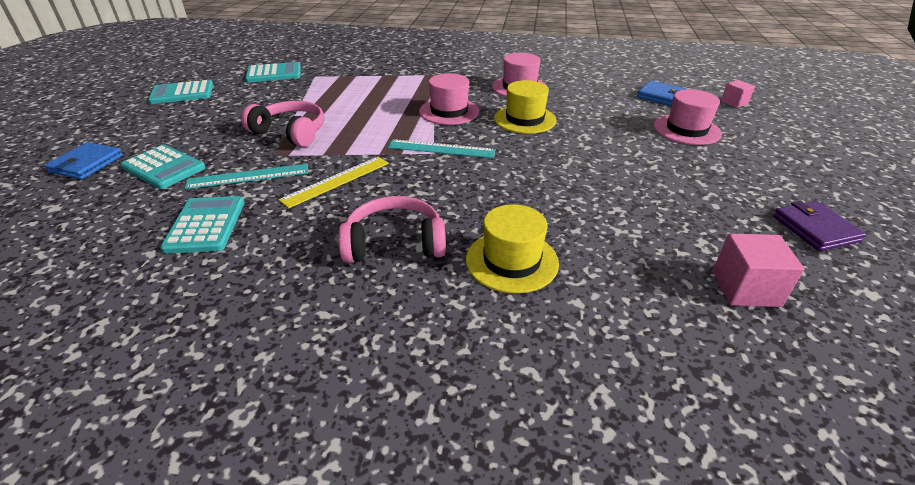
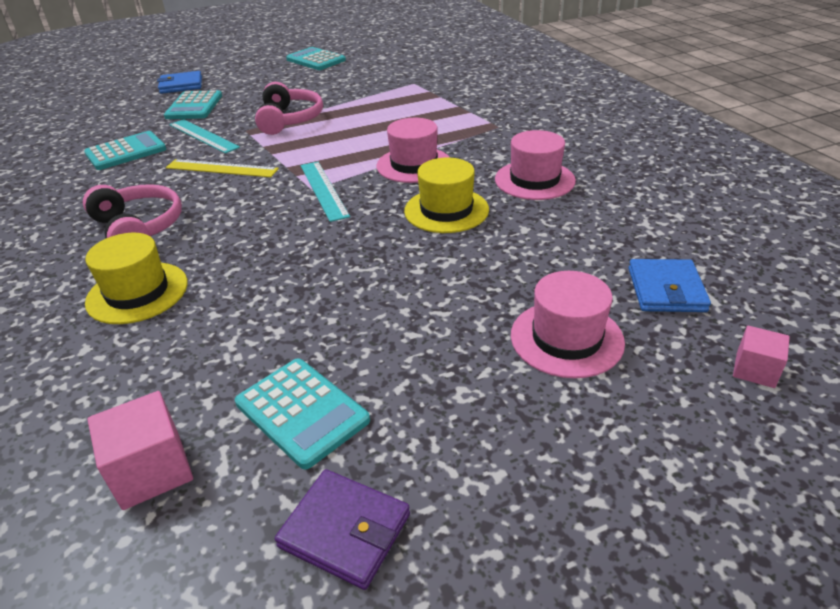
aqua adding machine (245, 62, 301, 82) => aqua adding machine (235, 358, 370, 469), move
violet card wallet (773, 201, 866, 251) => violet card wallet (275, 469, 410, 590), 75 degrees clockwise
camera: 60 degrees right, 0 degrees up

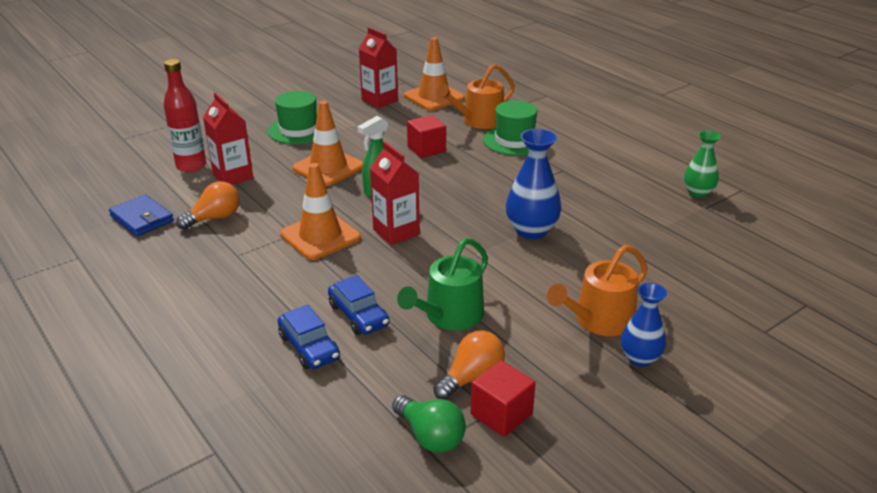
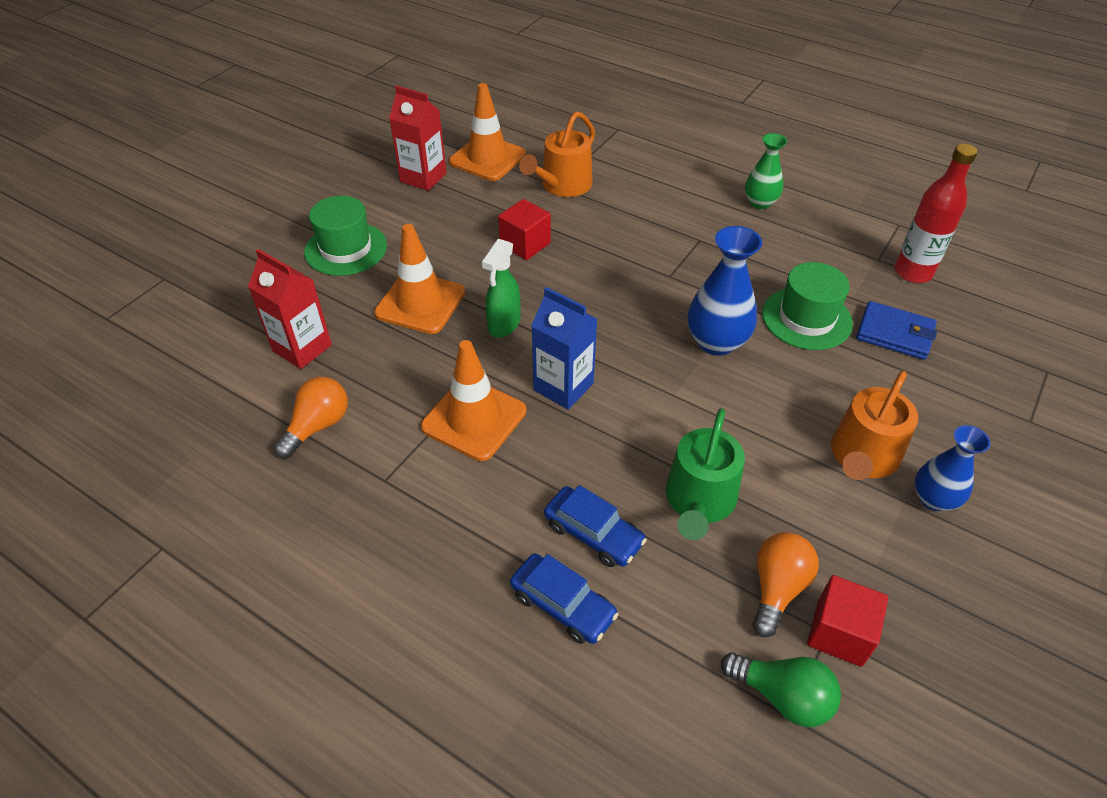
royal blue card wallet (109, 194, 174, 237) => royal blue card wallet (856, 301, 937, 360), move
red flask (163, 59, 206, 172) => red flask (895, 144, 978, 283), move
red milk carton (370, 142, 420, 245) => royal blue milk carton (531, 287, 597, 410)
emerald top hat (483, 100, 537, 156) => emerald top hat (762, 262, 853, 350), move
emerald vase (684, 131, 721, 198) => emerald vase (745, 133, 787, 209), move
camera: 20 degrees left, 15 degrees up

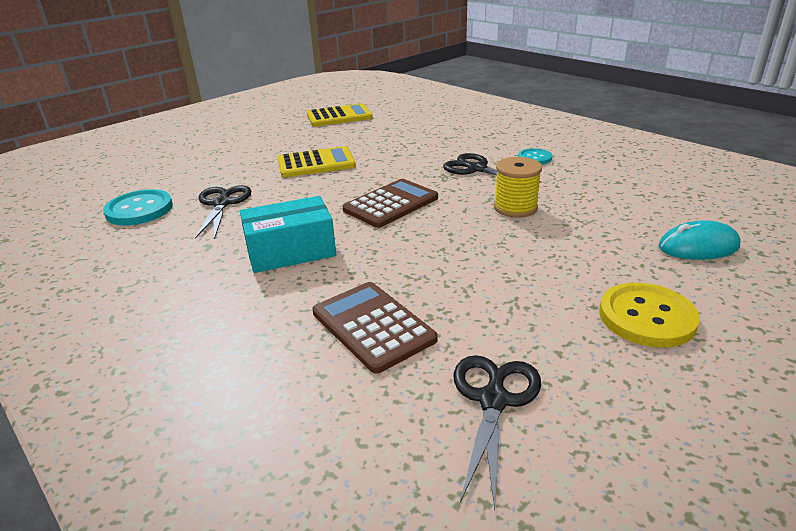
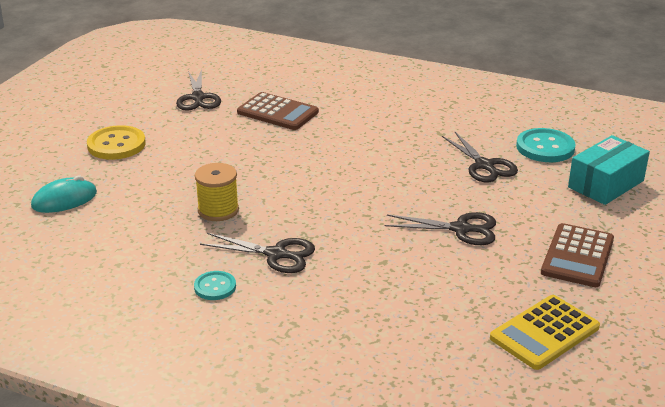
aqua package (240, 196, 336, 273) => aqua package (568, 135, 650, 205), move
bright yellow adding machine (278, 146, 356, 177) => ebony shears (385, 212, 496, 245)
russet adding machine (343, 179, 438, 228) => russet adding machine (541, 223, 614, 287), move
camera: 155 degrees right, 0 degrees up

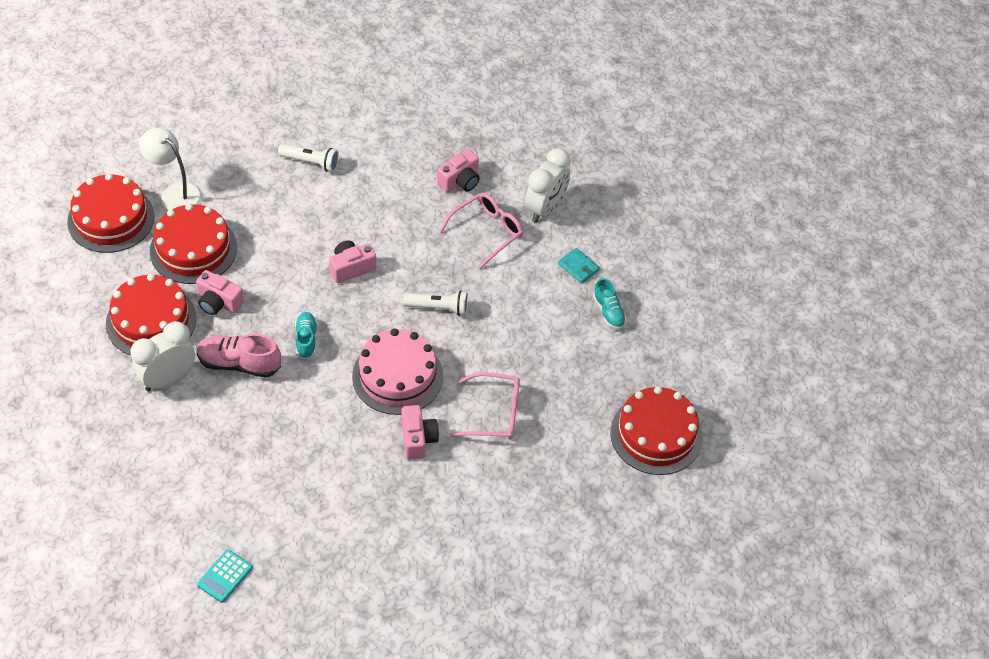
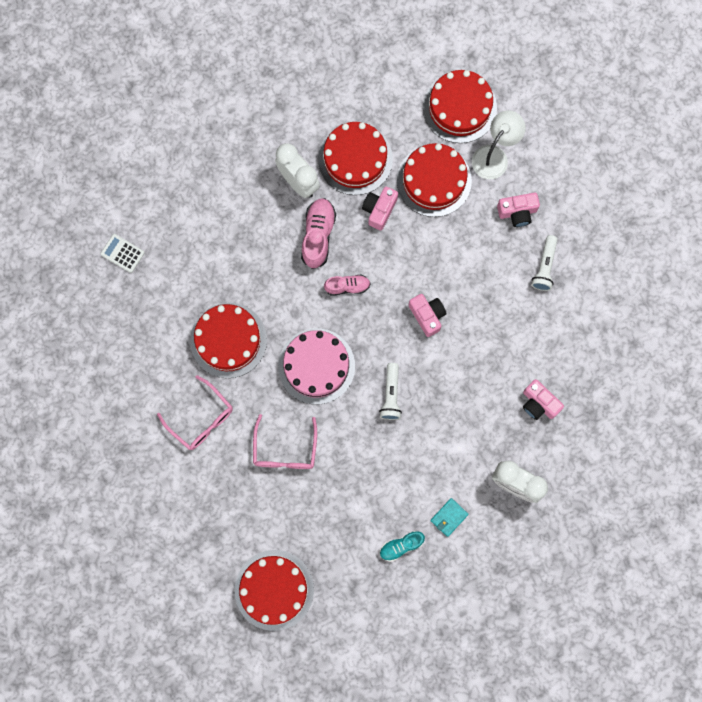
aqua adding machine (197, 549, 253, 603) => white adding machine (100, 234, 145, 273)
aqua sneaker (295, 312, 317, 359) => pink sneaker (324, 275, 370, 296)
pink compact camera (402, 405, 439, 460) => pink compact camera (497, 193, 540, 227), move
pink eyeglasses (439, 193, 523, 269) => pink eyeglasses (157, 375, 233, 450), move
nothing => red cake (190, 303, 267, 378)
camera: 90 degrees right, 25 degrees up

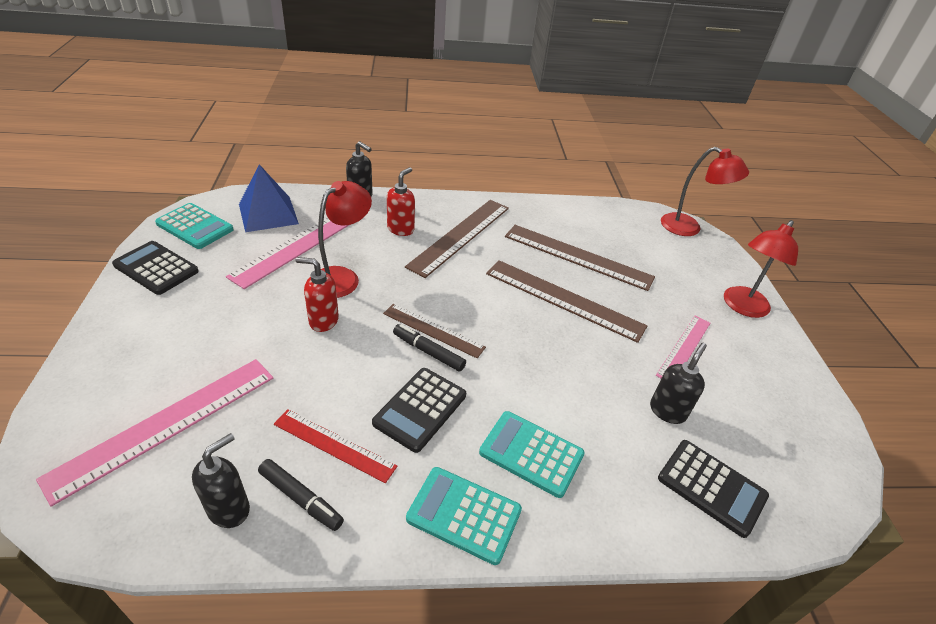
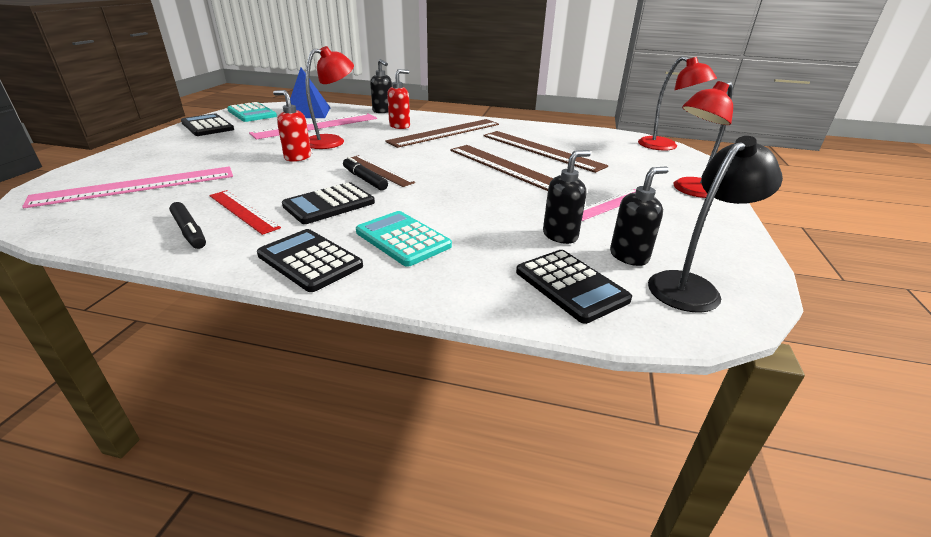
ebony soap dispenser (192, 433, 250, 528) => ebony soap dispenser (610, 167, 669, 266), move
aqua adding machine (406, 467, 522, 565) => ebony adding machine (257, 229, 363, 292)
nothing => ebony lamp (648, 136, 783, 312)
camera: 20 degrees right, 10 degrees down

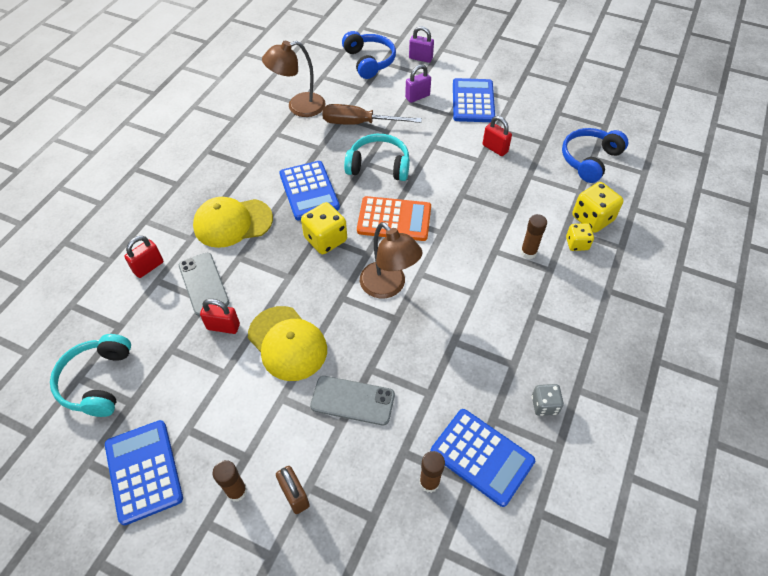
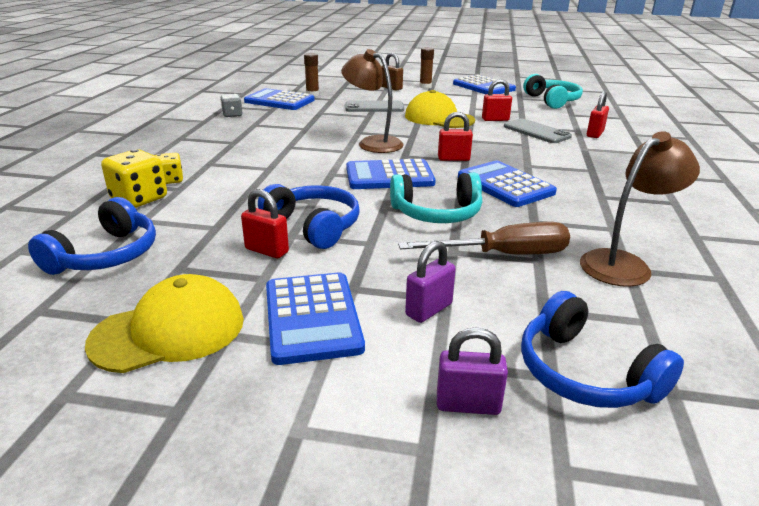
bright yellow baseball cap (193, 197, 273, 248) => bright yellow baseball cap (85, 274, 244, 373), move
bright yellow game die (301, 202, 347, 254) => red small lock (438, 112, 473, 161)
orange adding machine (357, 196, 431, 241) => royal blue adding machine (346, 159, 436, 189)
russet glue stick (520, 214, 547, 259) => nothing
nothing => royal blue headset (258, 184, 360, 249)
camera: 165 degrees right, 25 degrees down

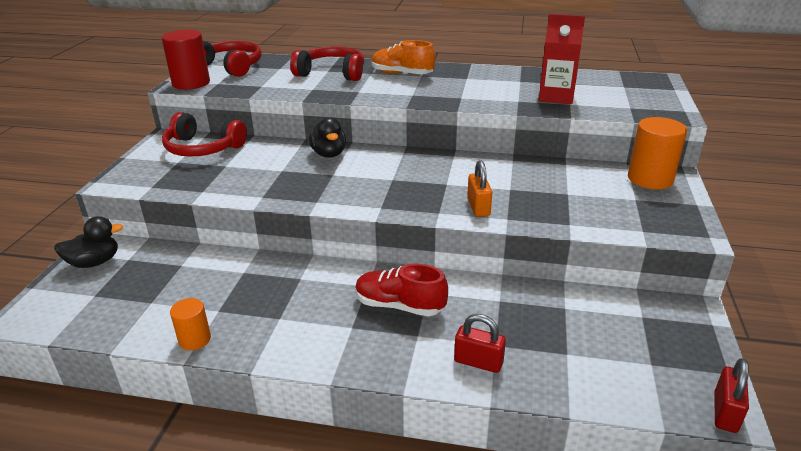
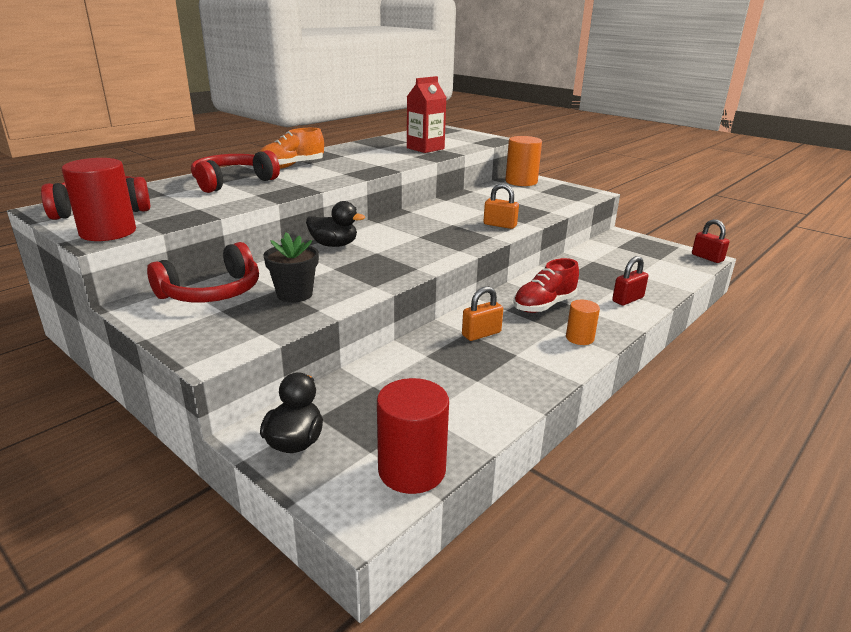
orange solid cylinder (170, 298, 211, 350) => orange solid cylinder (566, 300, 600, 345), move
nothing => ebony flower pot (263, 232, 319, 303)
nothing => red solid cylinder (377, 378, 449, 494)
nothing => orange small lock (462, 286, 503, 341)
camera: 60 degrees left, 5 degrees down

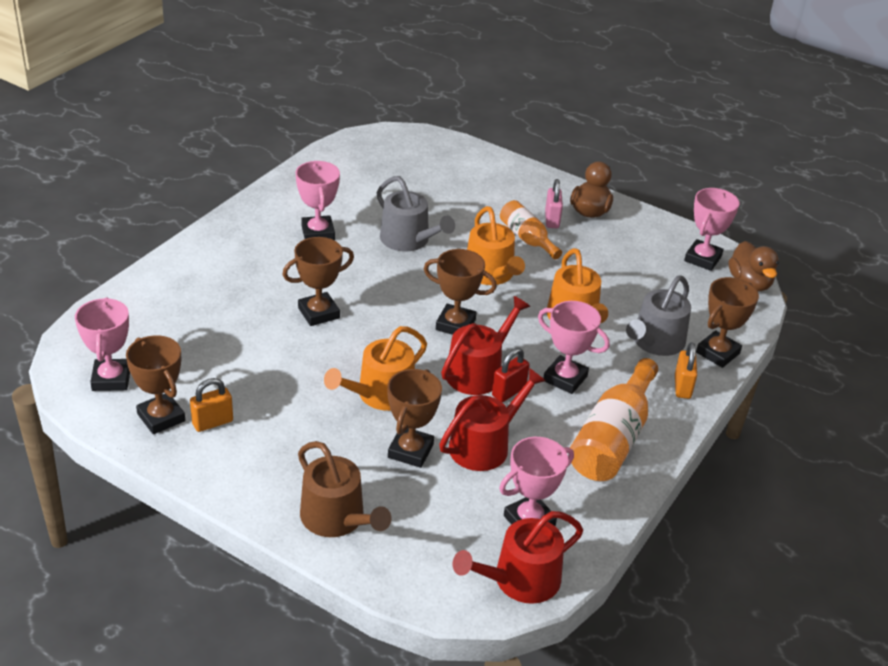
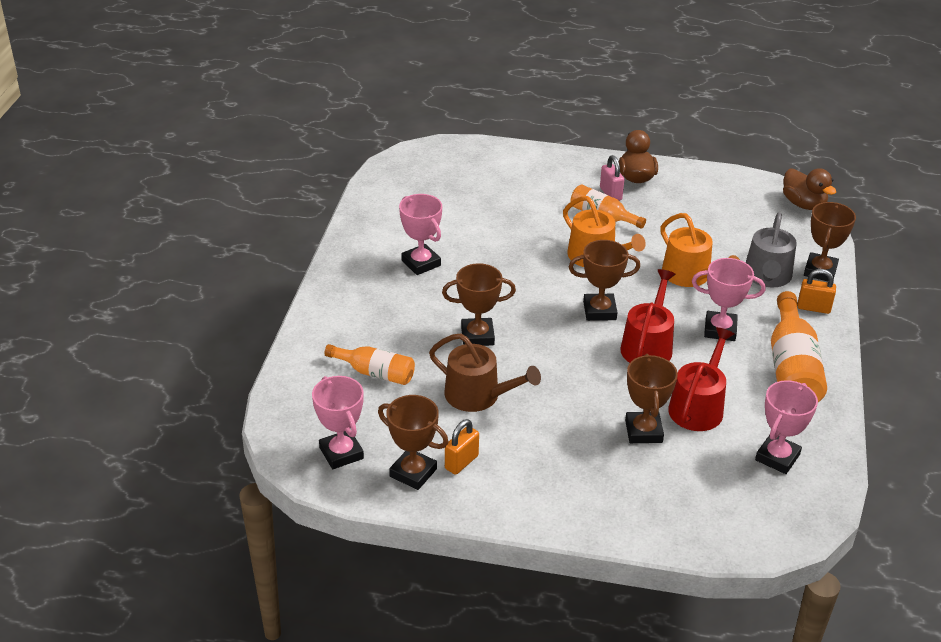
russet award cup (282, 237, 354, 326) => russet award cup (442, 263, 516, 346), 45 degrees clockwise
russet watering can (298, 441, 391, 537) => russet watering can (429, 333, 541, 412), move
orange watering can (324, 326, 427, 411) => nothing
grey watering can (377, 176, 455, 252) => nothing
red watering can (453, 511, 583, 604) => nothing
red small lock (492, 348, 530, 402) => nothing
orange small lock (675, 342, 697, 399) => orange small lock (797, 269, 836, 314), 60 degrees counterclockwise
pink award cup (684, 188, 739, 271) => nothing
nothing => orange flask (324, 344, 415, 385)
camera: 20 degrees left, 0 degrees up

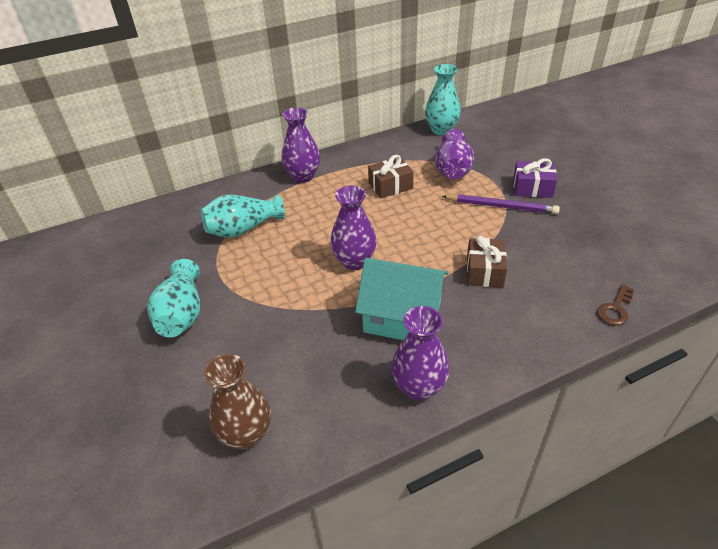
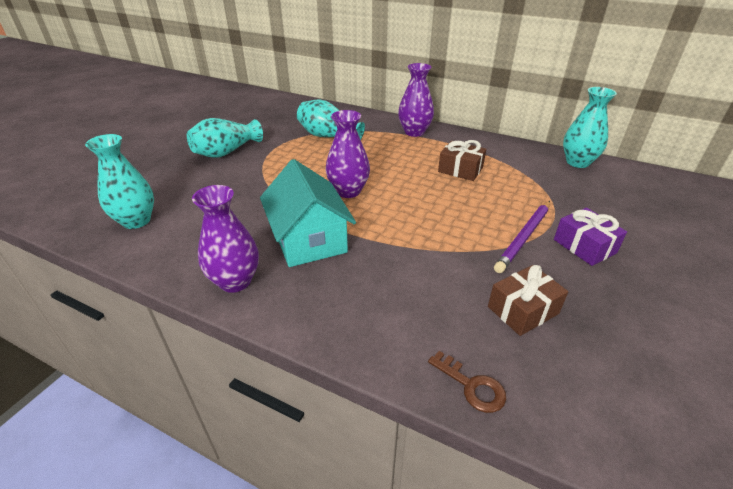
russet vase (204, 354, 271, 450) => aqua vase (85, 134, 154, 229)
violet vase (435, 129, 474, 179) => nothing
violet pencil (442, 194, 560, 214) => violet pencil (494, 201, 550, 273), 60 degrees clockwise
russet wrapped gift (467, 236, 507, 287) => russet wrapped gift (488, 265, 568, 336), move
russet key (597, 284, 634, 326) => russet key (428, 351, 506, 413), 135 degrees counterclockwise
camera: 50 degrees right, 5 degrees down

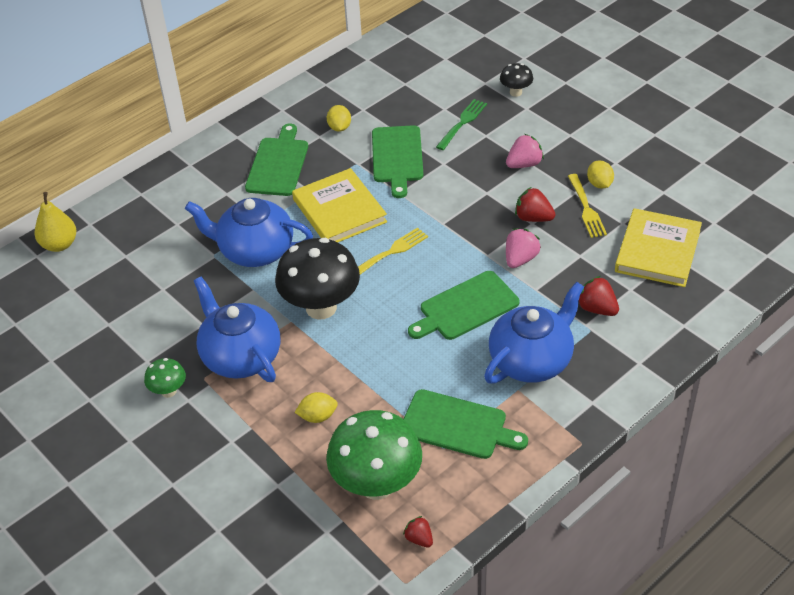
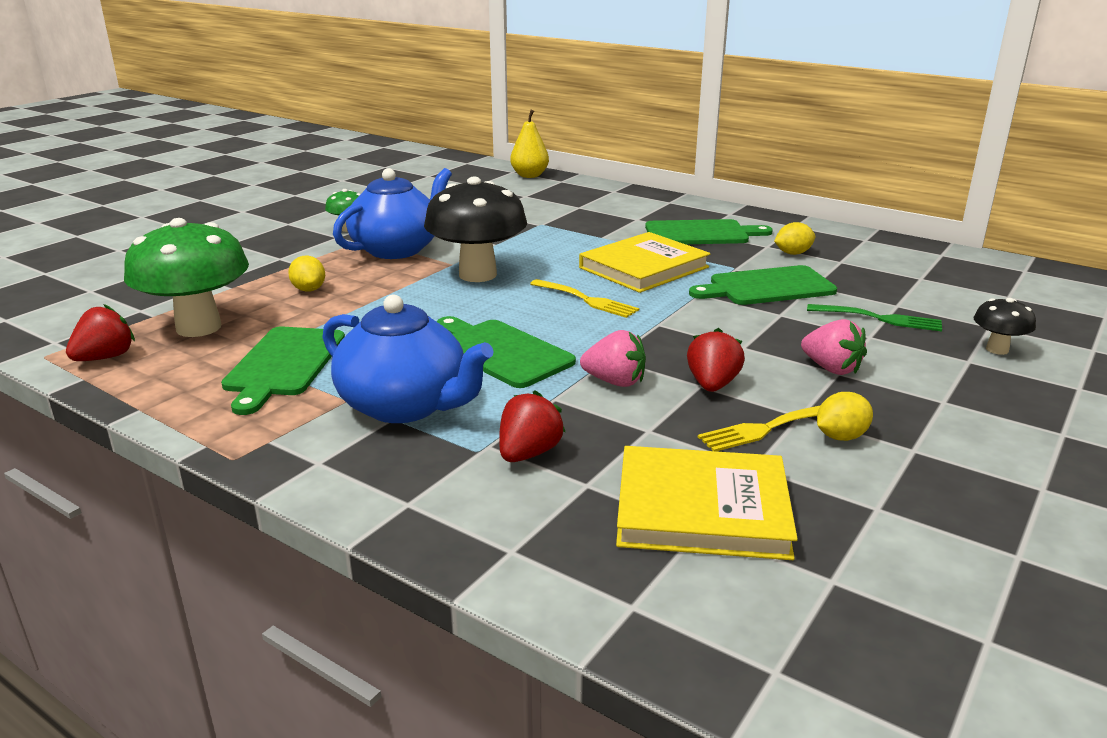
royal blue teapot (185, 198, 313, 267) => nothing
red strawberry (403, 516, 433, 548) => red strawberry (66, 304, 135, 361), x1.56
camera: 75 degrees right, 20 degrees down

